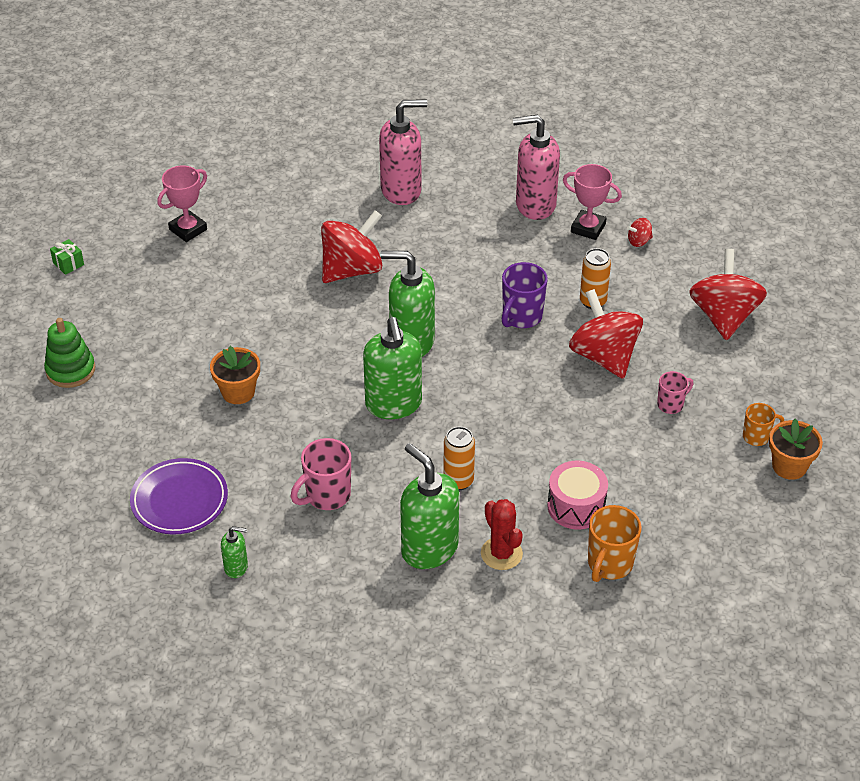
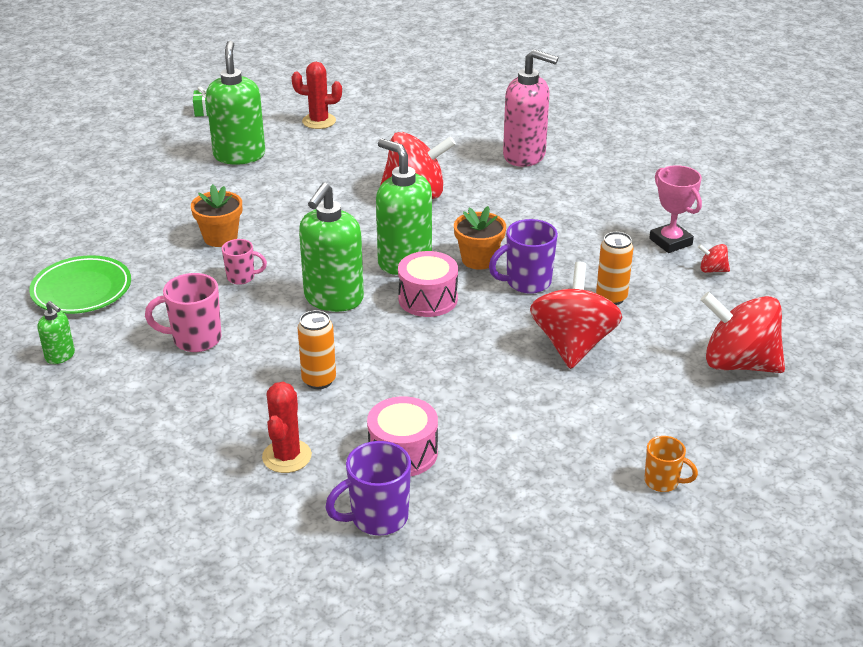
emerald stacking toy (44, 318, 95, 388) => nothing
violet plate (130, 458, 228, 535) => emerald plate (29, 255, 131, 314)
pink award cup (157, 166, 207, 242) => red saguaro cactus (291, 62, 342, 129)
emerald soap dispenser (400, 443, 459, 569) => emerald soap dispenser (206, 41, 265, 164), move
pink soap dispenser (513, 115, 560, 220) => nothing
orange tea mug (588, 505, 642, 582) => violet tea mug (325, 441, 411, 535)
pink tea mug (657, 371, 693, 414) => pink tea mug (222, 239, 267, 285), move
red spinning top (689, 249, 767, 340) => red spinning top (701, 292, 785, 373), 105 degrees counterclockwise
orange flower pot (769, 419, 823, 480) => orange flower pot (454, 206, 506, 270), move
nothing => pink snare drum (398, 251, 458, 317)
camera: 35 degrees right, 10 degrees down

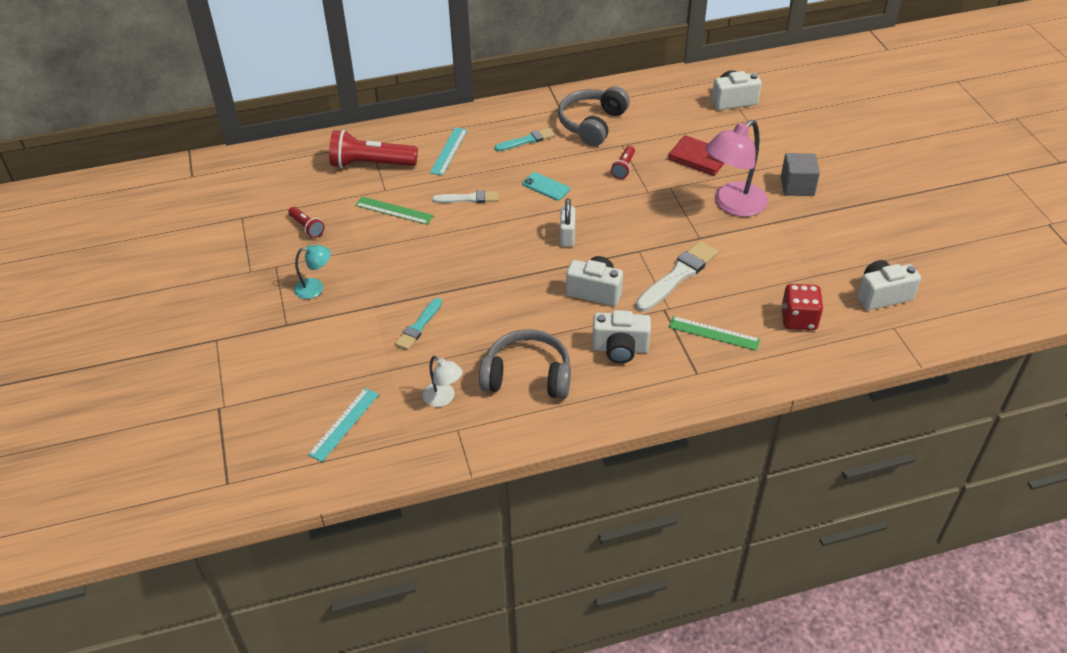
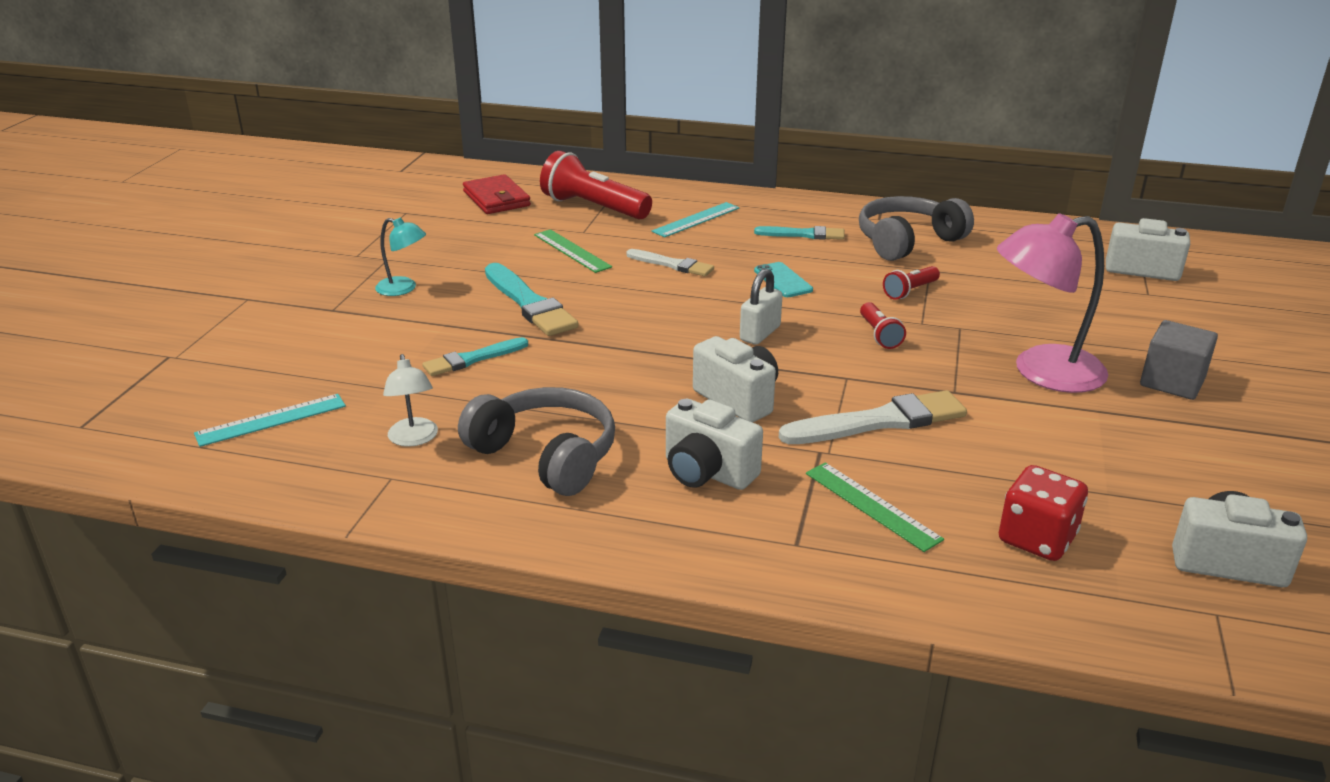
red pocket torch (288, 207, 324, 238) => red pocket torch (860, 302, 906, 349), move
red card wallet (668, 135, 724, 176) => red card wallet (463, 174, 531, 214), move
nothing => aqua brush (485, 263, 578, 336)
camera: 30 degrees right, 15 degrees down

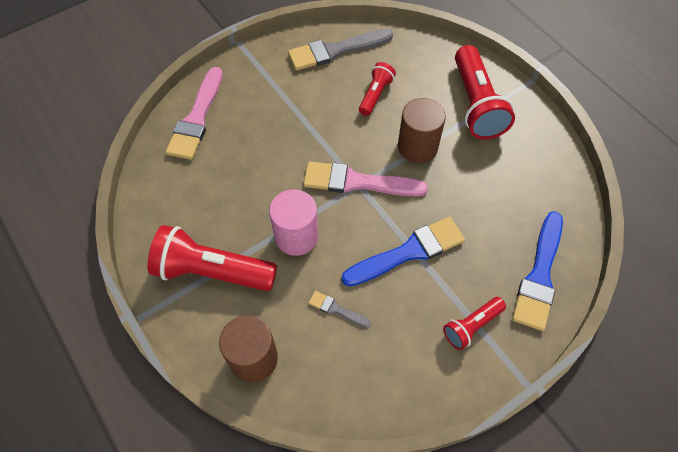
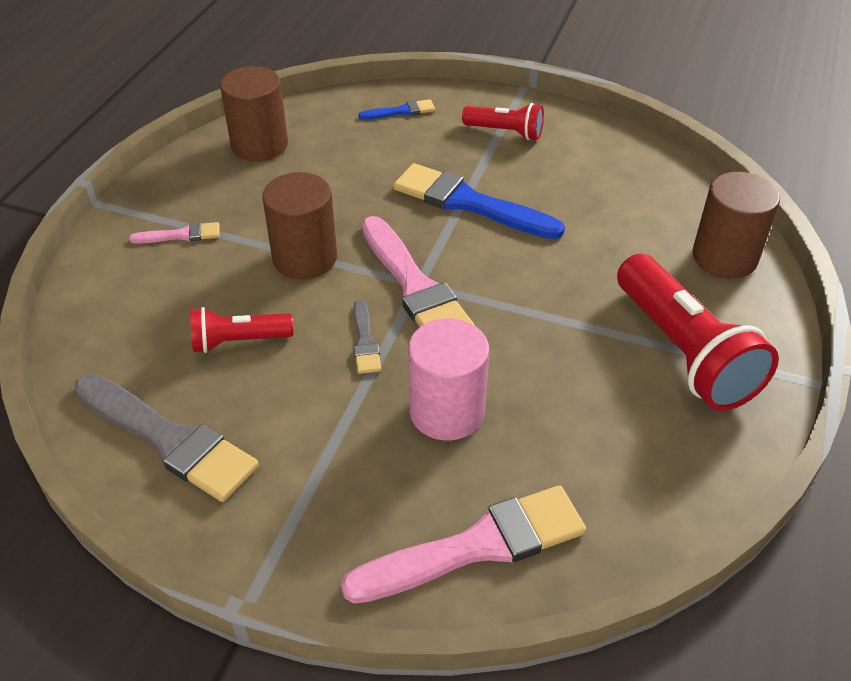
pink solid cylinder (269, 189, 318, 256) => pink solid cylinder (408, 318, 489, 441), move
grey brush (309, 291, 371, 328) => grey brush (354, 300, 381, 374), move
red pocket torch (455, 45, 515, 139) => pink brush (129, 222, 220, 244)
royal blue brush (512, 211, 563, 331) => royal blue brush (358, 99, 435, 120), x0.48
nothing => russet solid cylinder (220, 66, 288, 162)
camera: 125 degrees left, 15 degrees down

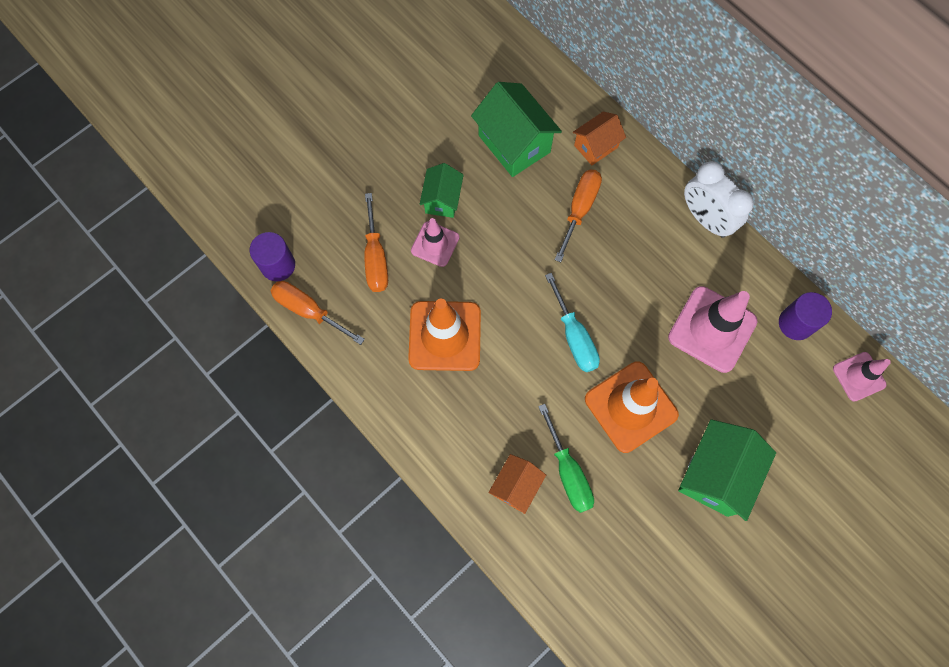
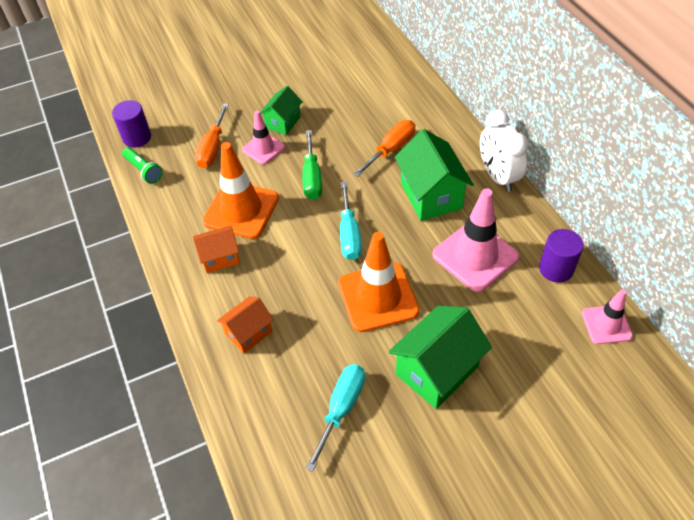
orange screwdriver (271, 281, 365, 345) => emerald pocket torch (122, 148, 163, 184)
emerald cottage (471, 82, 562, 177) => emerald cottage (395, 129, 474, 221), move
emerald screwdriver (538, 404, 594, 513) => emerald screwdriver (302, 130, 322, 200), move
orange cottage (573, 112, 626, 166) => orange cottage (193, 226, 240, 273), move
nothing => aqua screwdriver (306, 364, 365, 472)
camera: 20 degrees right, 20 degrees down

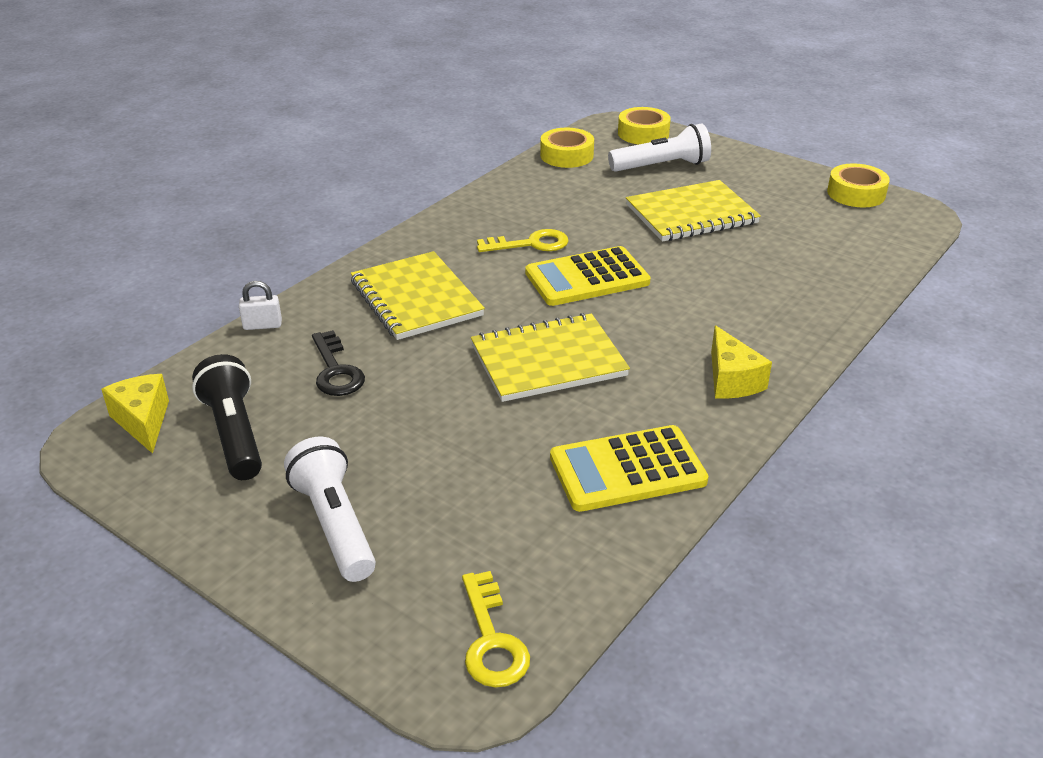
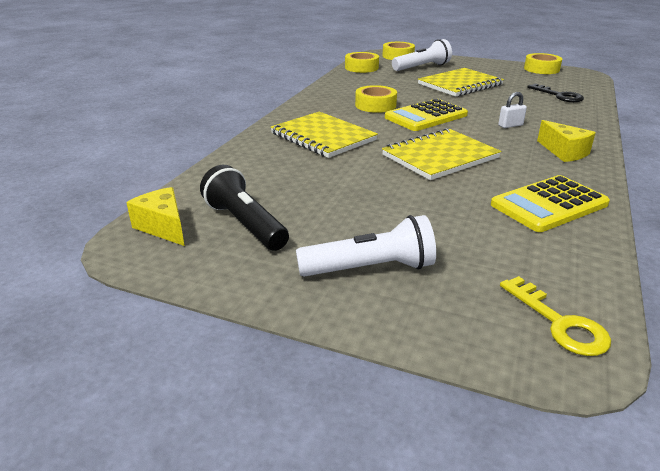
white small lock (239, 281, 282, 330) => white small lock (498, 92, 527, 128), move
white pocket torch (284, 437, 376, 582) => white pocket torch (296, 215, 436, 277), 120 degrees clockwise
ebony key (312, 330, 365, 396) => ebony key (527, 84, 584, 102), move
bright yellow key (477, 229, 568, 252) => bright yellow tape (355, 85, 397, 113)
camera: 15 degrees left, 5 degrees down

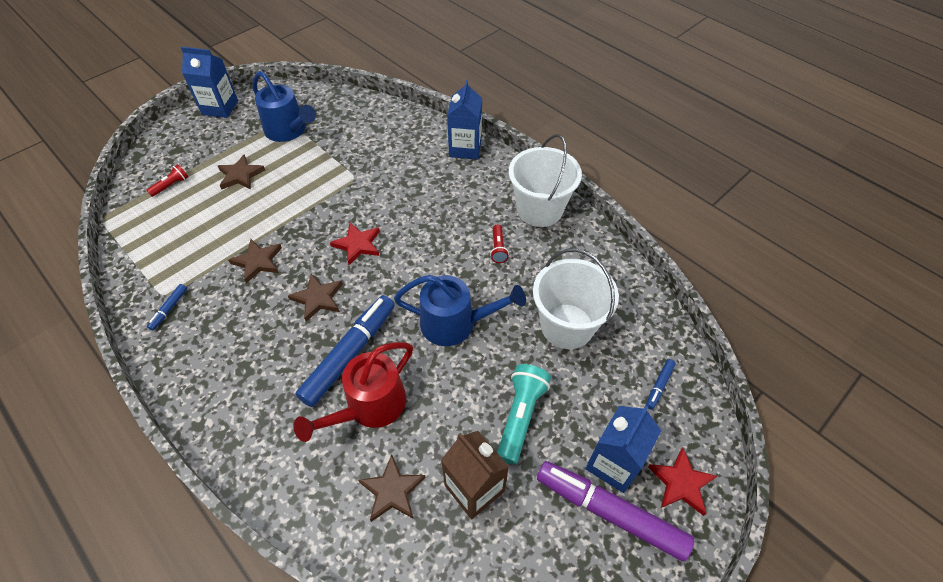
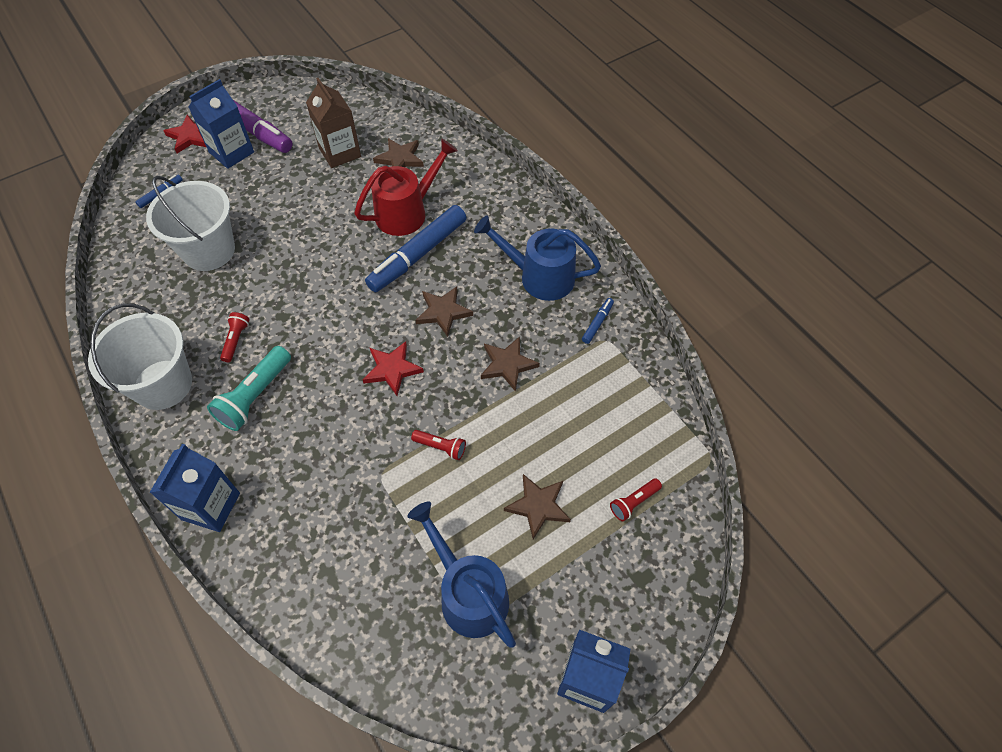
royal blue watering can (394, 275, 526, 346) => royal blue watering can (474, 216, 601, 301), move
aqua pocket torch (497, 364, 551, 465) => aqua pocket torch (207, 346, 291, 431), move
nothing => red pocket torch (411, 430, 466, 460)
camera: 170 degrees left, 5 degrees up

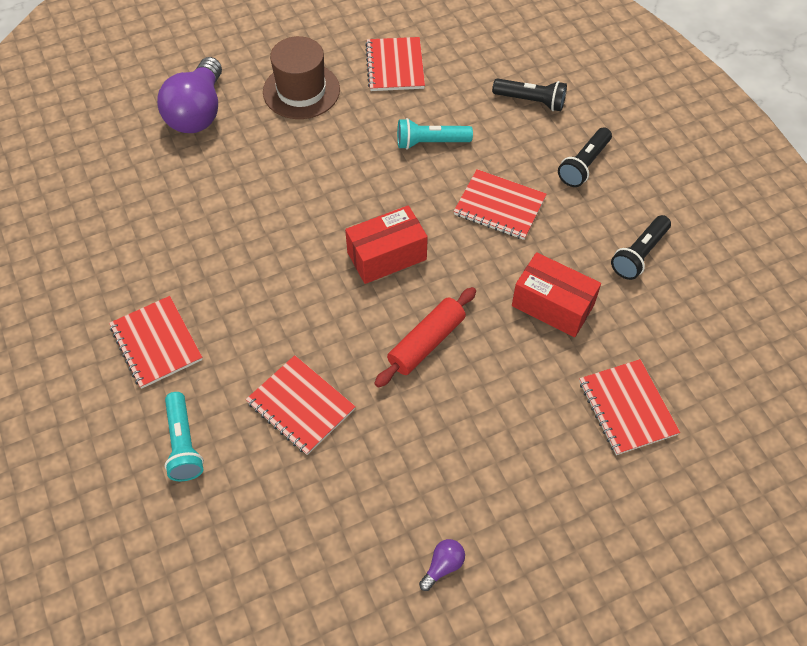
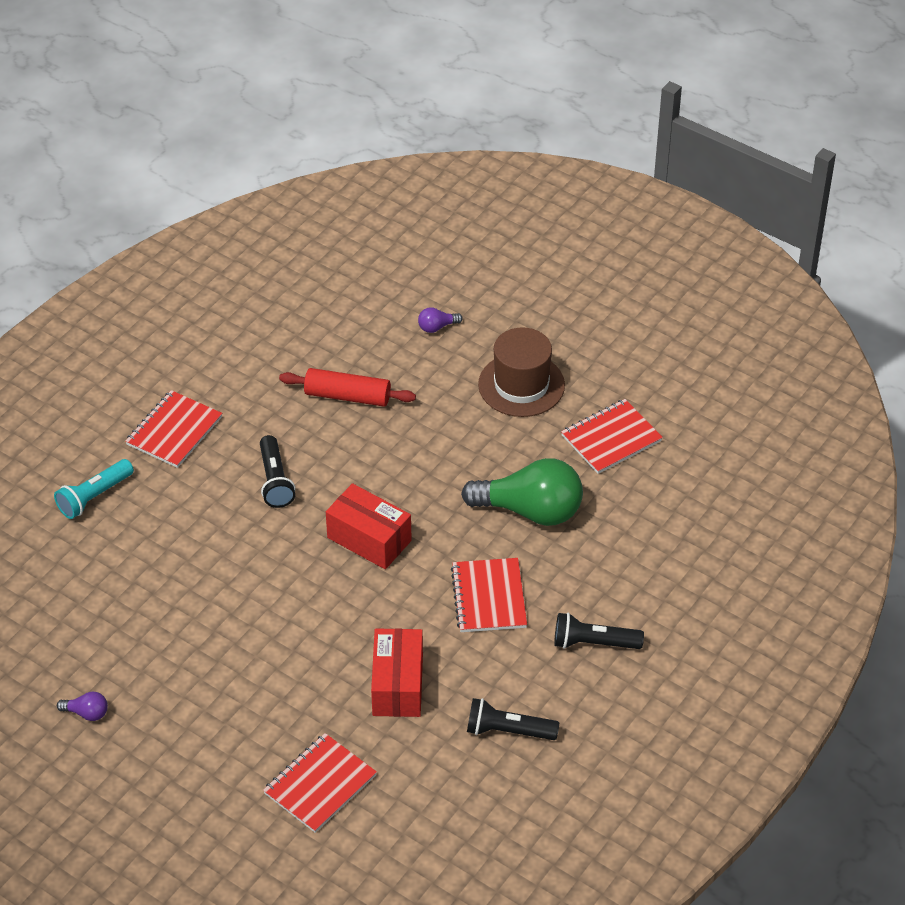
violet bulb (157, 57, 222, 133) => violet bulb (418, 307, 463, 333), x0.41
red notepad (246, 355, 356, 455) => nothing
red rolling pin (375, 287, 476, 388) => red rolling pin (279, 368, 416, 406), move
aqua pocket torch (397, 118, 473, 150) => emerald bulb (461, 458, 583, 526)
ebony pocket torch (492, 78, 567, 111) => ebony pocket torch (260, 435, 295, 508), move
camera: 60 degrees right, 10 degrees down

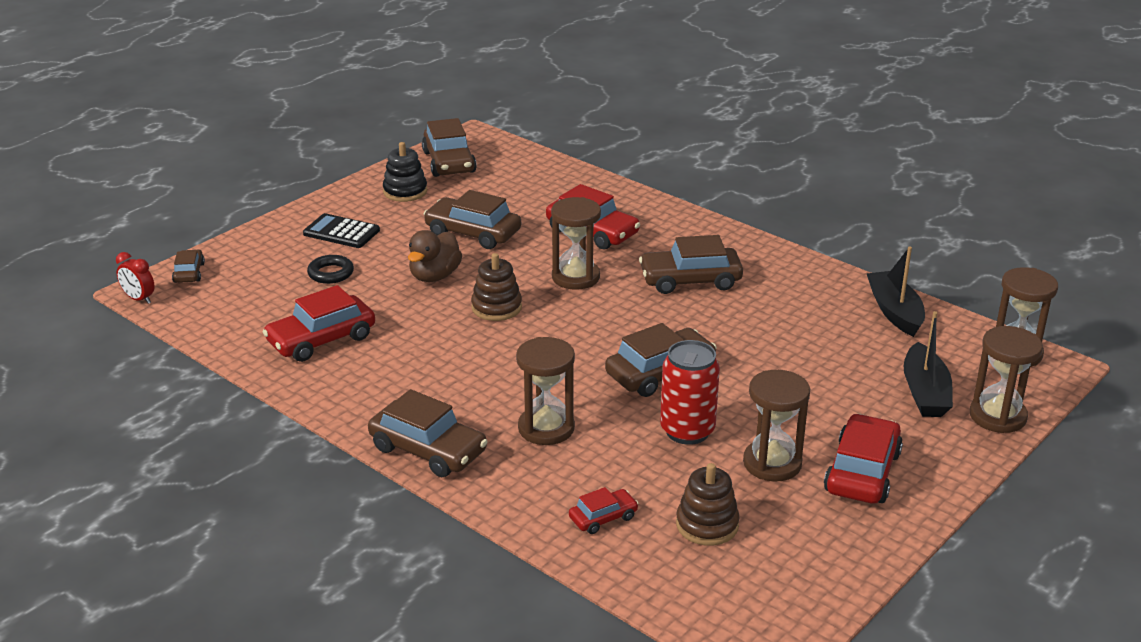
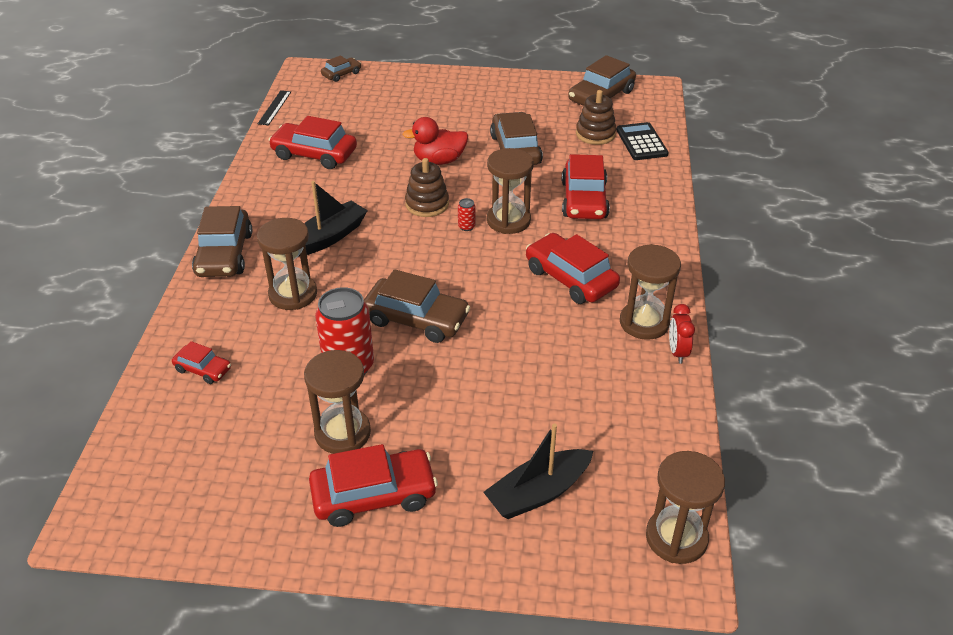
red bedside clock (116, 252, 155, 304) => red bedside clock (669, 304, 695, 363), move
ebony adding machine (303, 213, 380, 248) => ebony adding machine (617, 122, 669, 160), move
ebony ring (307, 255, 354, 284) => nothing
ebony stacking toy (383, 142, 427, 202) => nothing
russet rubber duck (408, 230, 462, 282) => red rubber duck (402, 117, 468, 165)
russet automobile (639, 235, 743, 294) => red automobile (526, 233, 620, 304)
russet stacking toy (676, 463, 740, 546) => russet stacking toy (576, 90, 616, 145), move
ebony sailboat (866, 247, 925, 337) => ebony sailboat (298, 181, 368, 257), move
russet sandglass (970, 326, 1043, 433) => russet sandglass (620, 244, 681, 340), move
nothing => ebony ruler (258, 90, 291, 125)
nothing => red tin (458, 198, 476, 231)
camera: 55 degrees right, 10 degrees up

